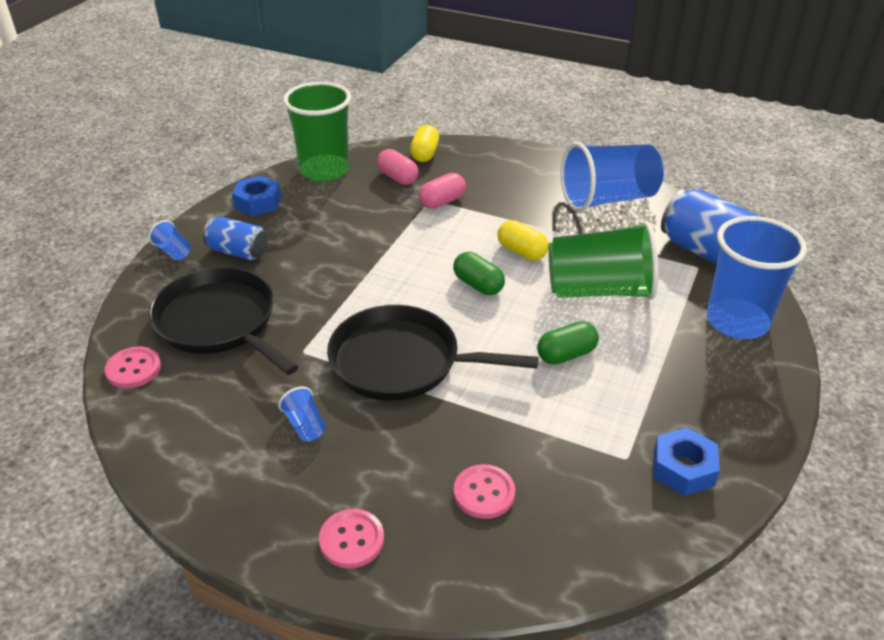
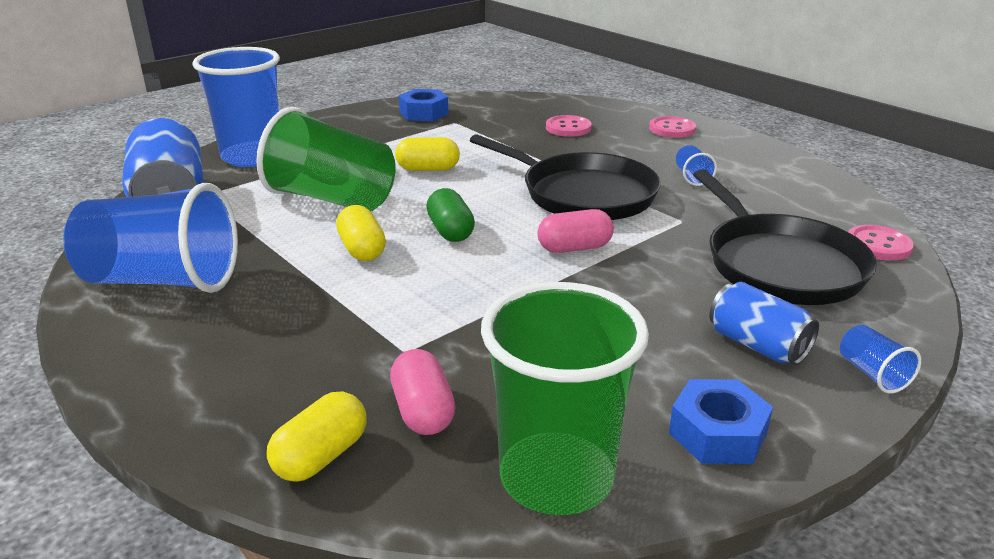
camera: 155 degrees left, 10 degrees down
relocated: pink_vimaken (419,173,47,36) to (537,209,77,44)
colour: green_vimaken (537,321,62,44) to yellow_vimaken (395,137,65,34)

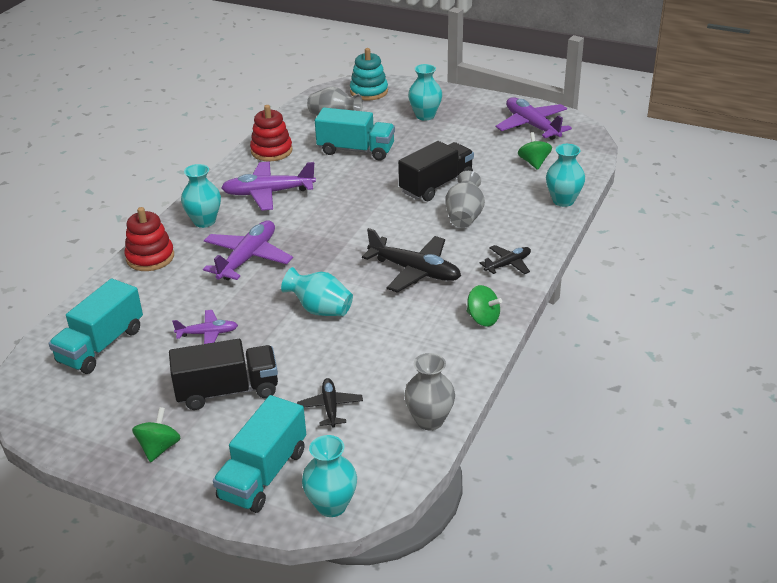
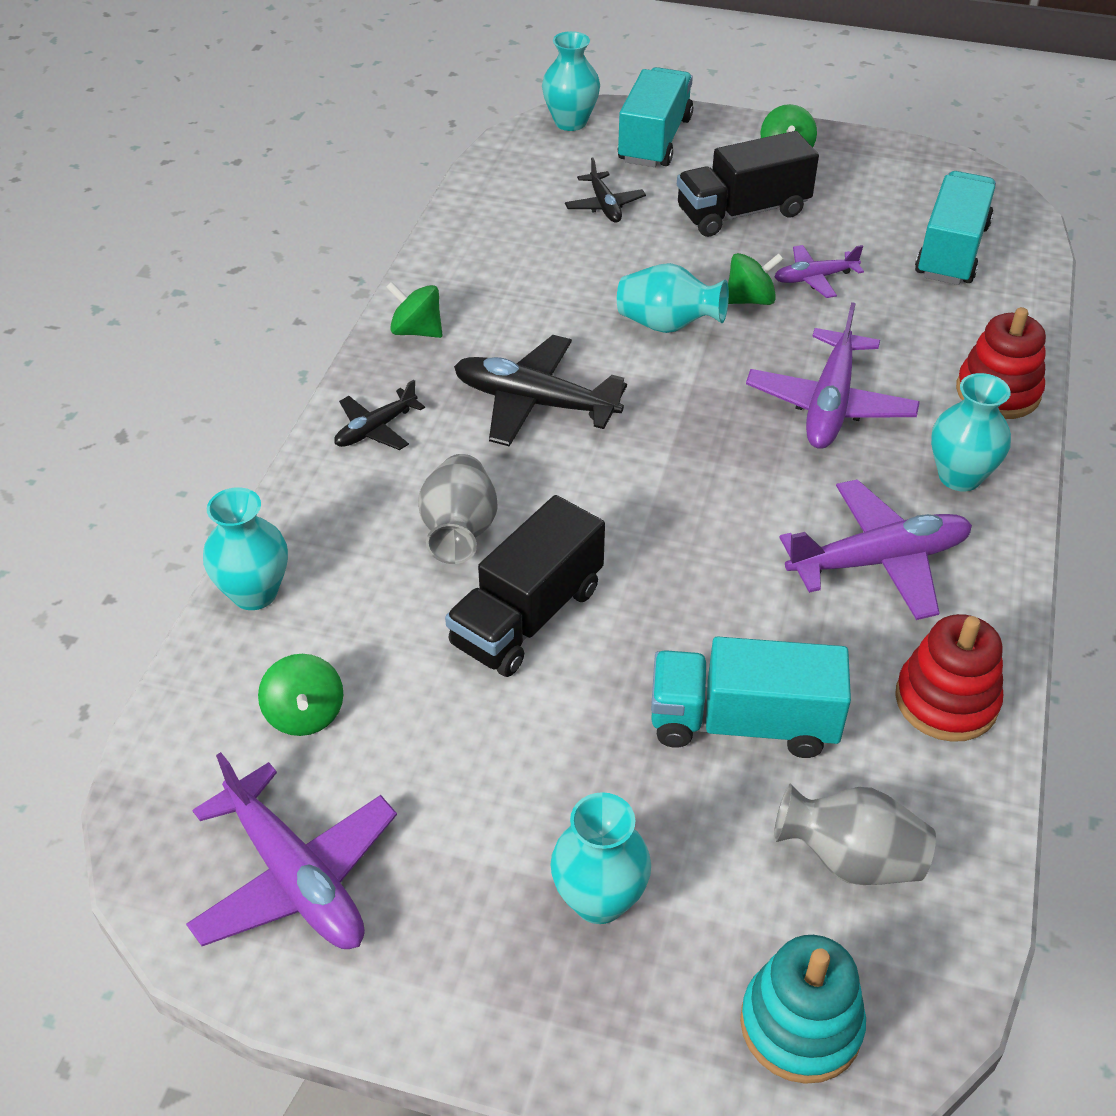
camera: 170 degrees right, 10 degrees up
missing: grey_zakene (404,353,51,77)
appeared: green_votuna (728,253,55,52)

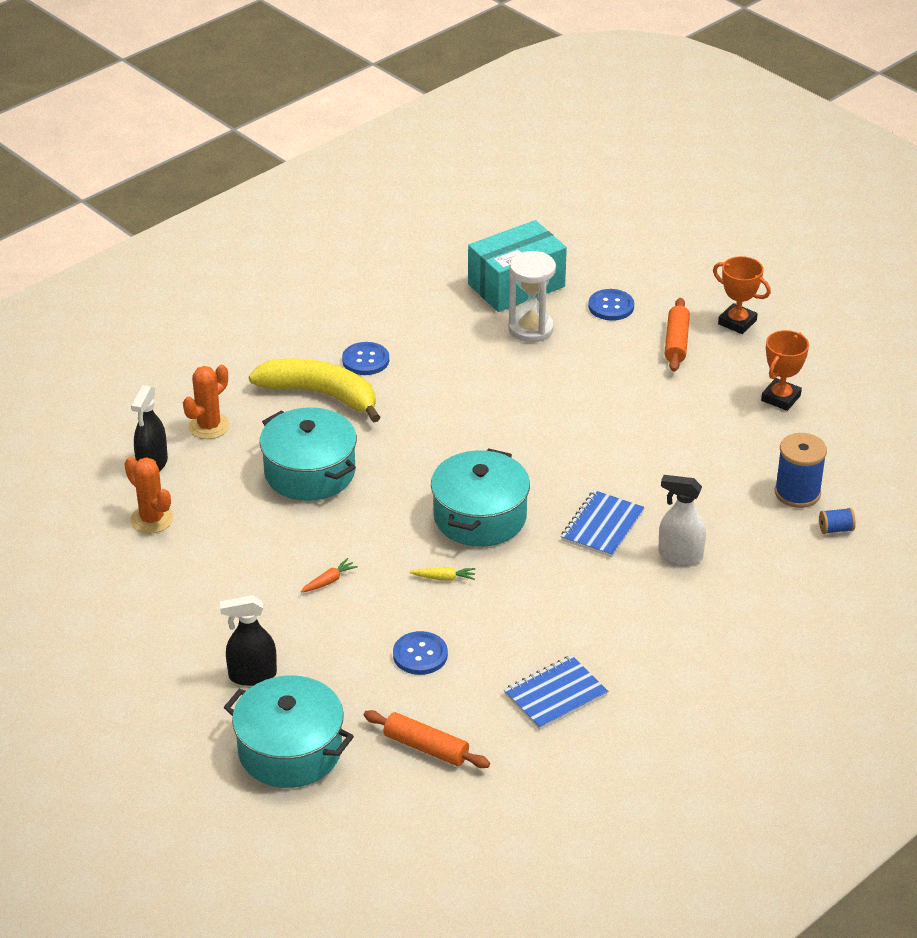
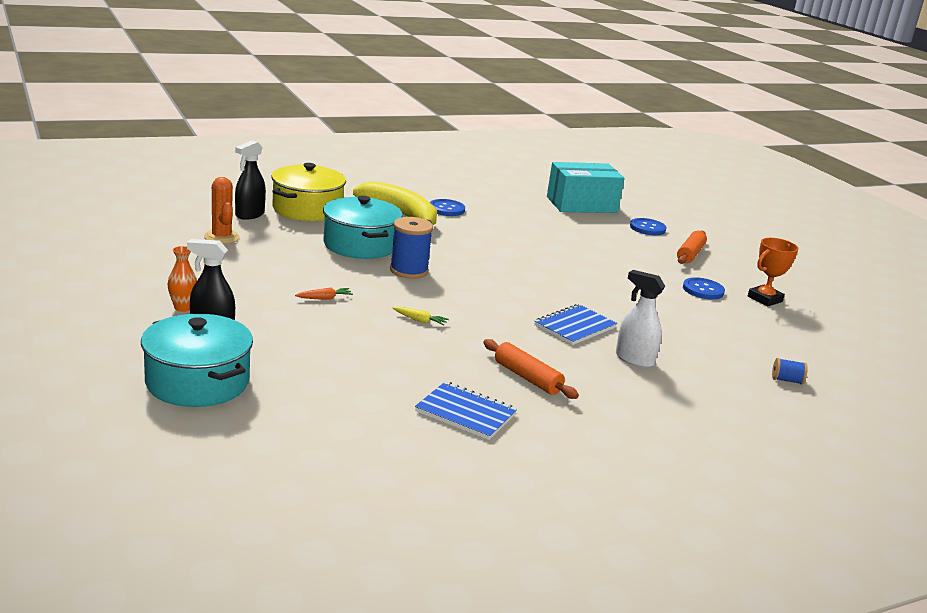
camera: 15 degrees right, 15 degrees down
missing: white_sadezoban (508,251,48,91); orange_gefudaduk (713,256,58,78); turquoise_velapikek (431,448,99,99)
appeared: orange_zakene (168,246,29,66)
relocated: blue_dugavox (775,433,52,75) to (390,217,43,62); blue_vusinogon (393,631,55,44) to (683,277,42,23); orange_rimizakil (364,710,126,58) to (483,339,96,60)
exchanged: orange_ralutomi (183,365,47,74) to yellow_velapikek (271,163,75,58)
spun: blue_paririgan (504,655,104,75) = (415,382,102,58) 45 degrees clockwise

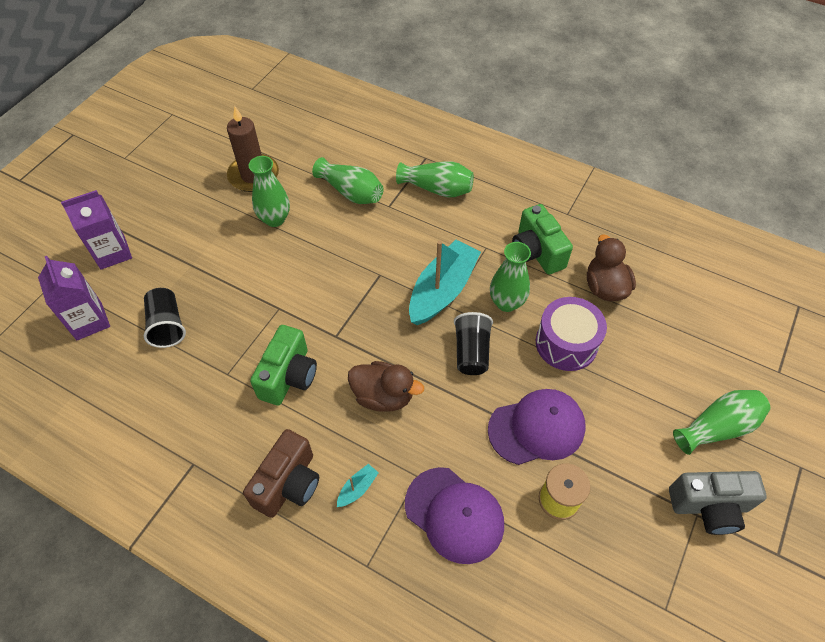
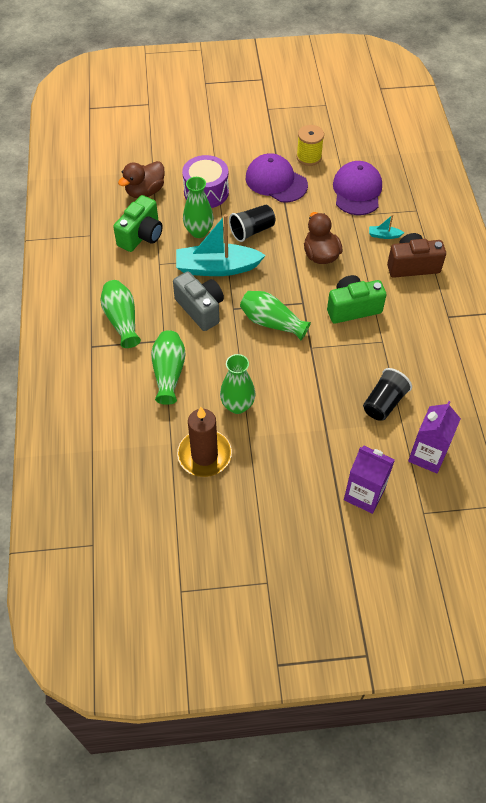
camera: 125 degrees left, 0 degrees up
relocated: green_zakene (673,390,97,65) to (240,291,71,49); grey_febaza (669,471,98,64) to (173,271,51,60)

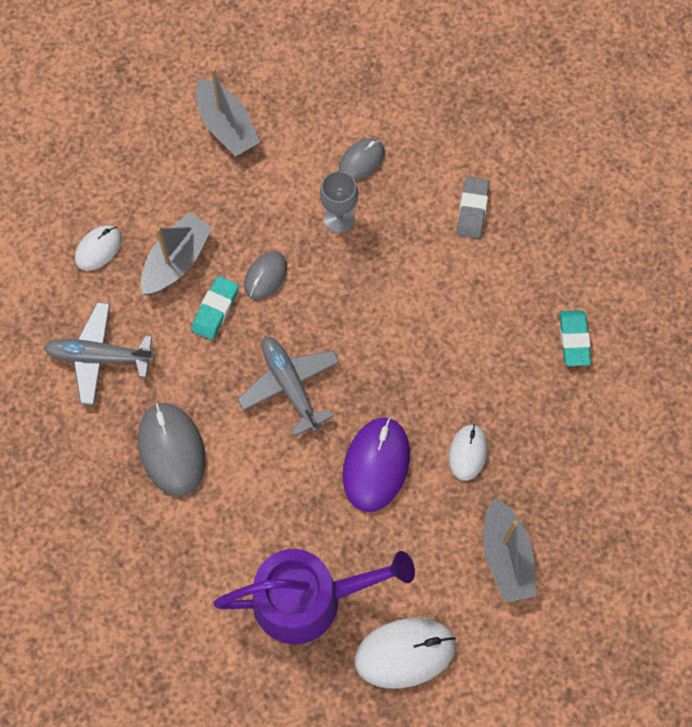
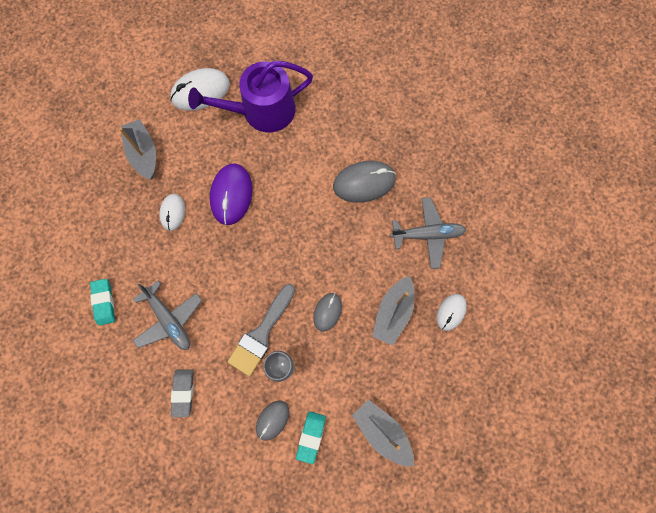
camera: 170 degrees right, 5 degrees up
appeared: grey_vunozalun (227,284,68,92)
relocated: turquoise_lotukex (191,276,48,64) to (296,412,30,52); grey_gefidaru (237,336,103,100) to (132,281,70,69)
spun: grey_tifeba (138,403,68,93) = (333,161,63,42) 75 degrees counterclockwise

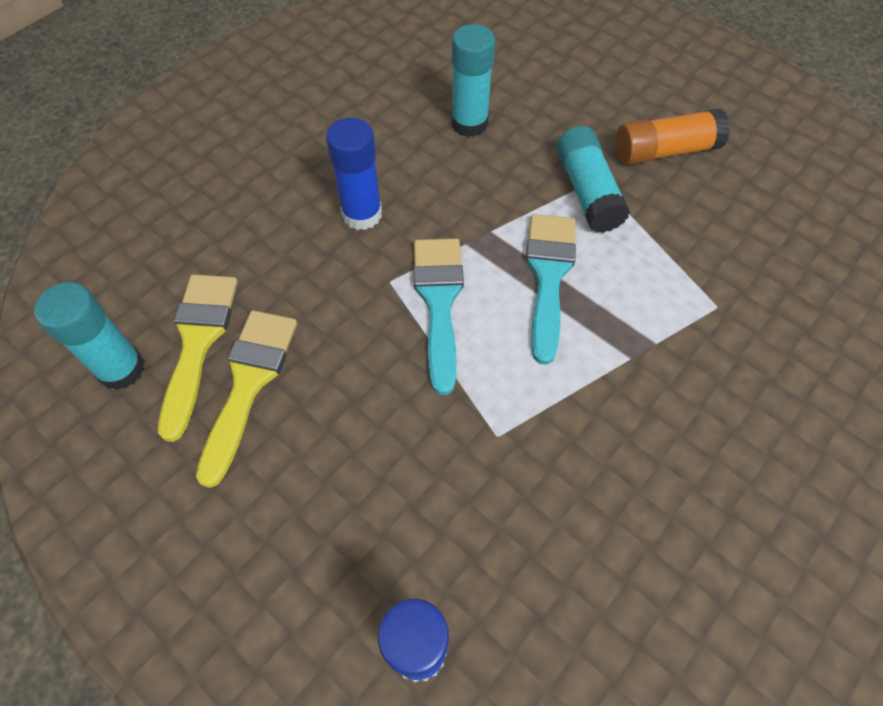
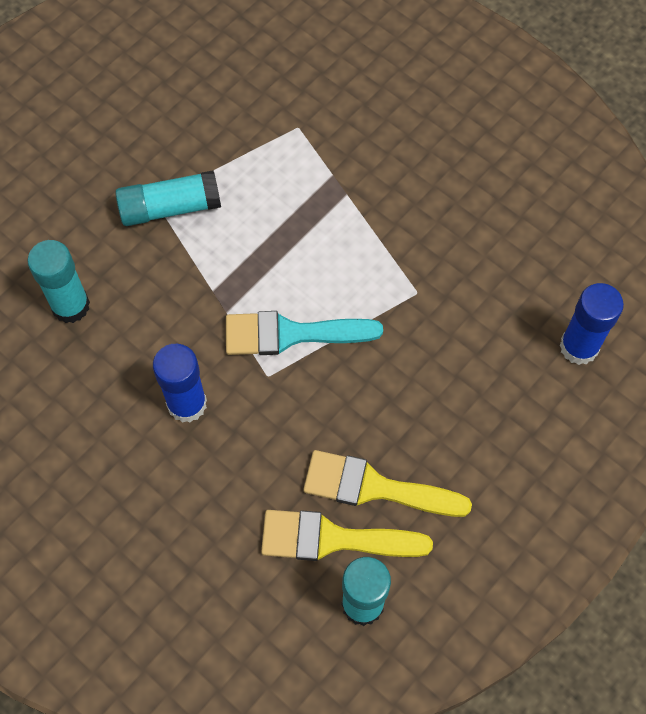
camera: 90 degrees left, 5 degrees up
missing: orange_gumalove (616,108,114,57); turquoise_vunozalun (526,214,50,151)

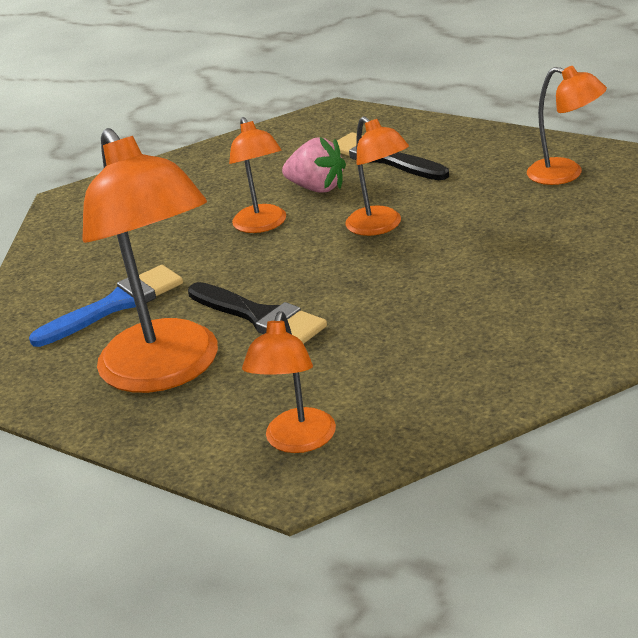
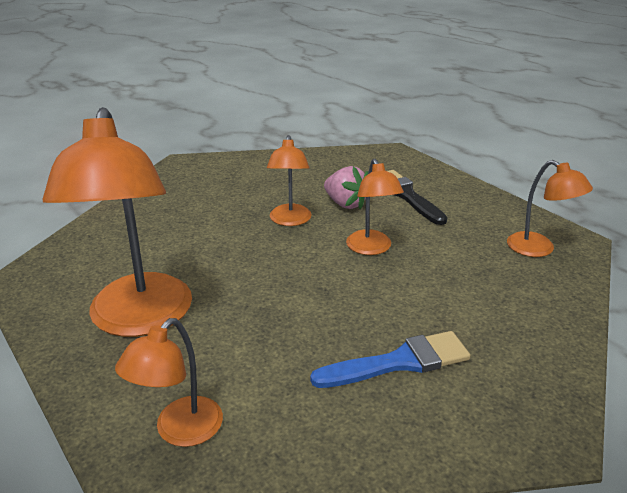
camera: 15 degrees right, 0 degrees up
missing: black_vunozalun (188,282,139,62)
relocated: blue_vunozalun (29,265,154,82) to (310,331,160,57)

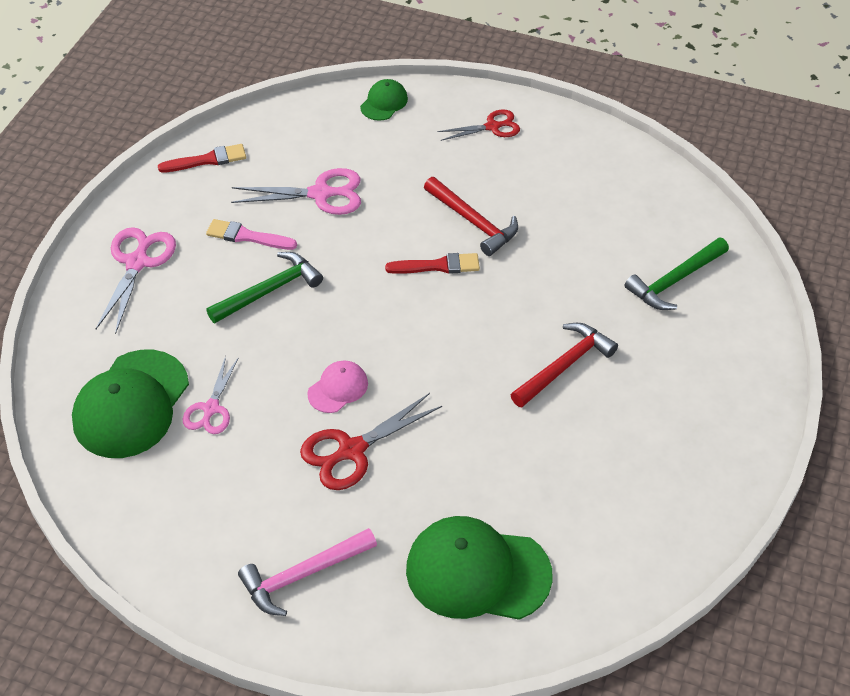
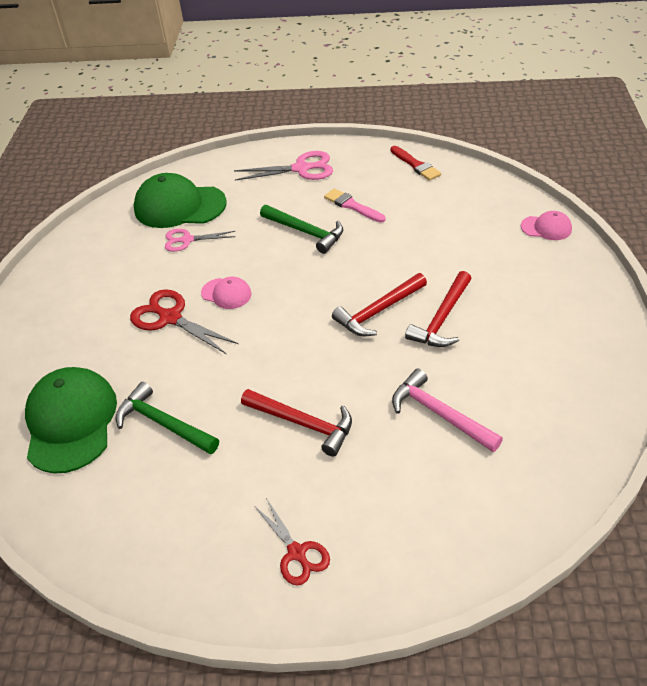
camera: 75 degrees right, 5 degrees down
missing: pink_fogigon (231,168,130,47)
relocated: red_fogigon (438,109,82,32) to (255,498,75,88); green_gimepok (624,238,105,72) to (115,382,104,72); pink_gimepok (238,528,139,88) to (392,369,111,83)
exchanged: red_vunozalun (385,253,95,21) to red_gimepok (332,273,95,63)
colour: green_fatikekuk (360,79,48,42) to pink_fatikekuk (521,211,51,29)
spun: pink_vunozalun (206,219,91,31) = (324,189,62,34) 45 degrees counterclockwise

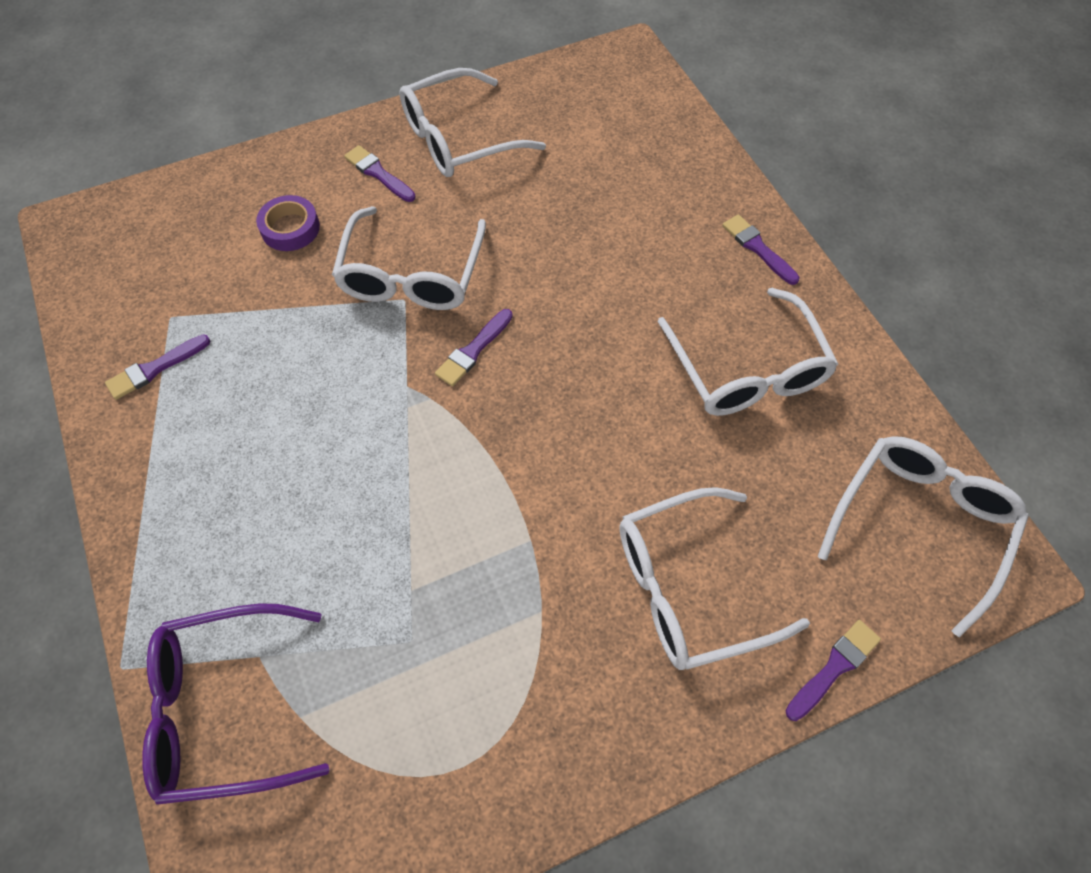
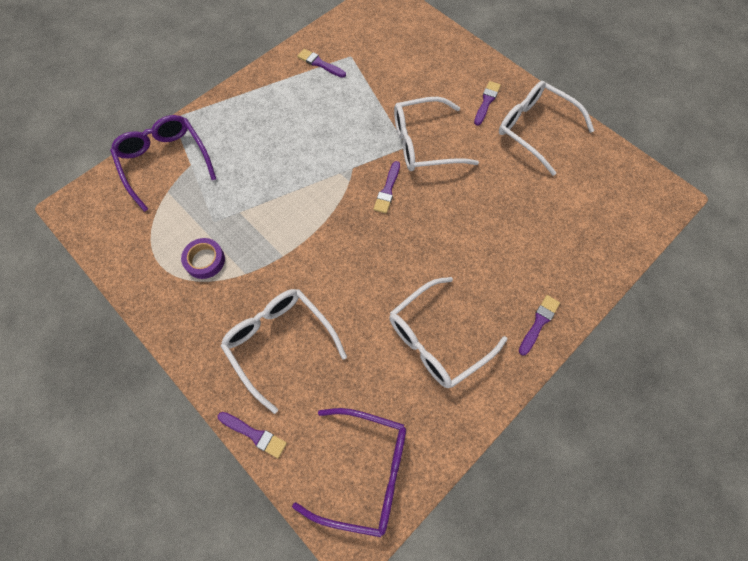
camera: 70 degrees right, 5 degrees up
relocated: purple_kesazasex (256,195,64,56) to (181,238,44,41)
colour: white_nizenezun (817,436,212,201) to purple_nizenezun (292,408,114,129)
spun: purple_vunozalun (435,309,78,77) = (374,161,26,52) 90 degrees counterclockwise

